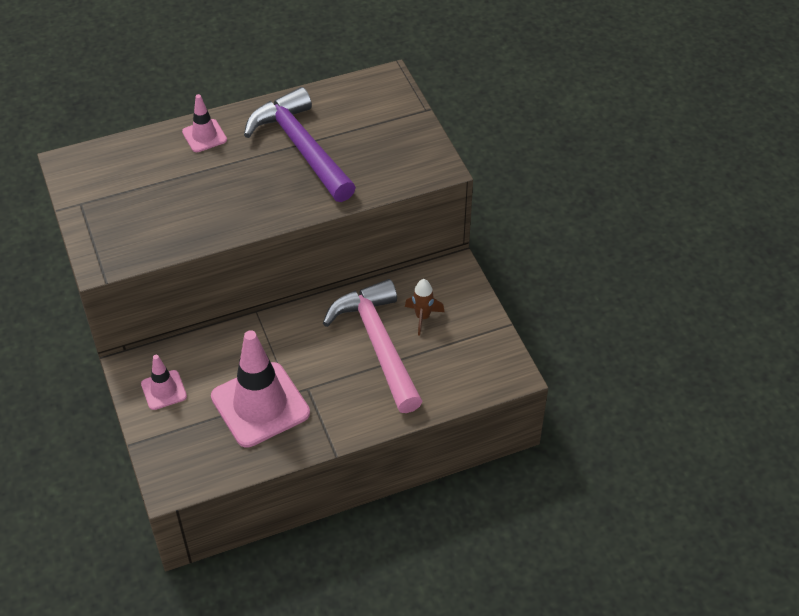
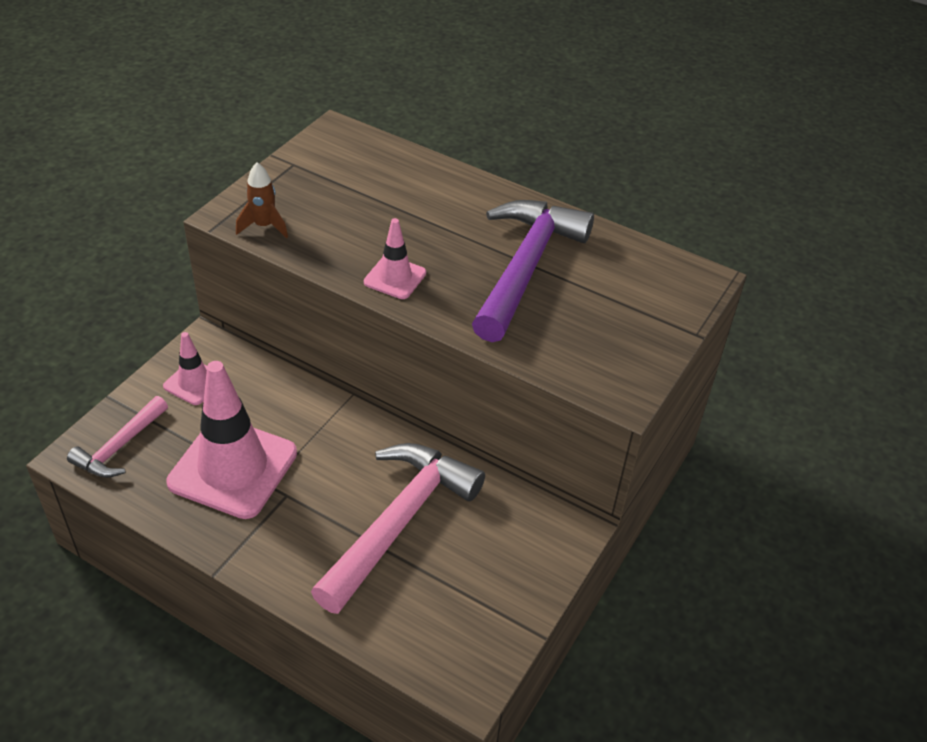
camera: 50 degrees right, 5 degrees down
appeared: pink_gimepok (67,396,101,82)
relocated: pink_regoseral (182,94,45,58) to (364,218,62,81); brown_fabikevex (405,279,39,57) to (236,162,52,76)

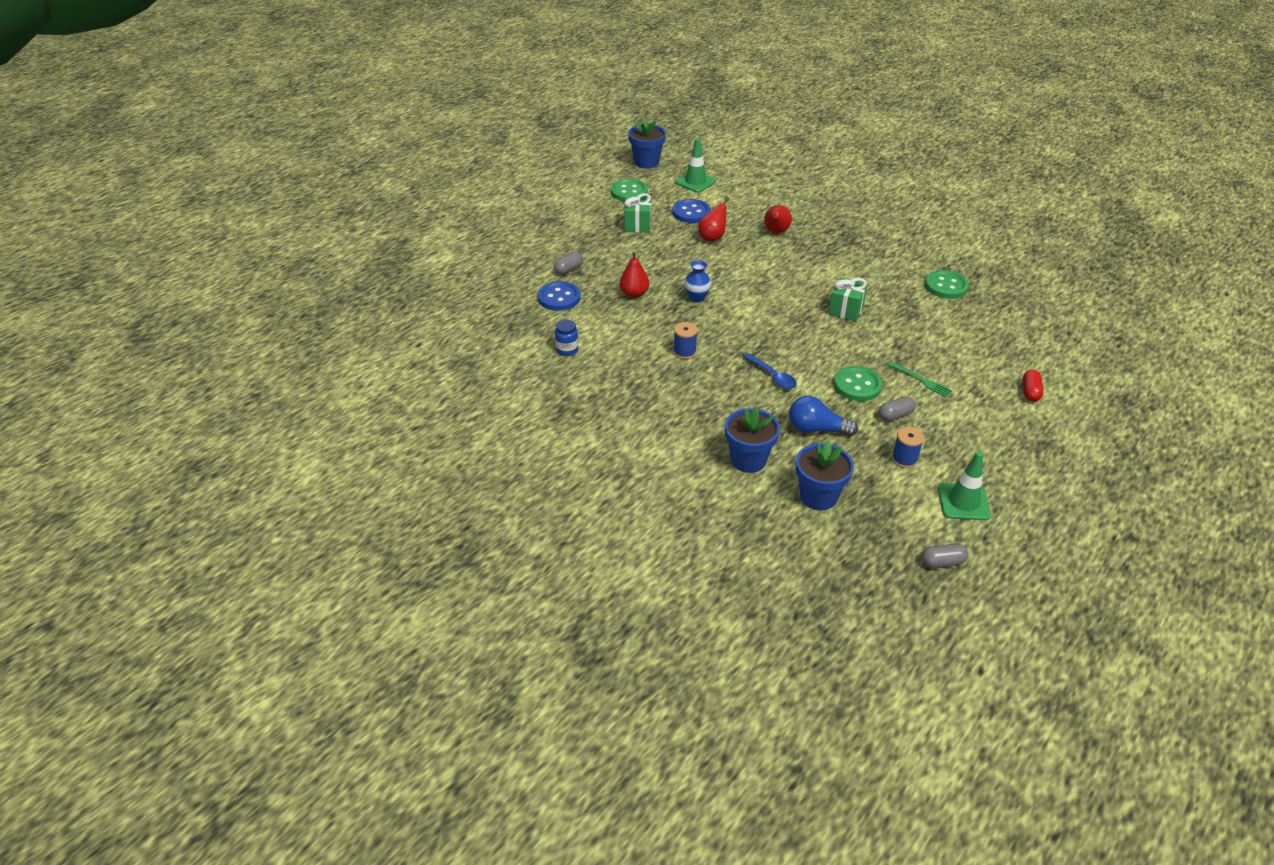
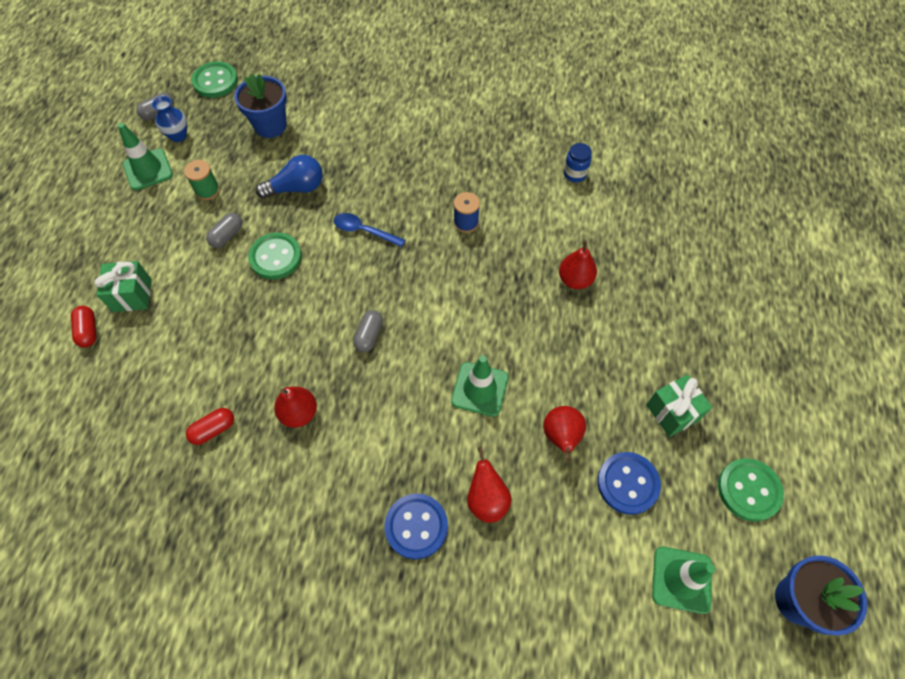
camera: 150 degrees right, 20 degrees up
missing: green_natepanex (888,362,64,35); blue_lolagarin (725,406,55,67)
appeared: green_regoseral (451,355,57,62); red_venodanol (274,387,43,41); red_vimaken (186,408,48,37)
relocated: grey_vimaken (554,252,29,23) to (353,310,30,42); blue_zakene (684,260,27,42) to (152,96,35,46); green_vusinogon (925,270,44,29) to (191,61,47,37); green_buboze (828,277,40,44) to (94,261,58,51); blue_vusinogon (538,281,43,30) to (384,493,64,67)
colour: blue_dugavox (892,427,32,41) to green_dugavox (184,160,36,40)

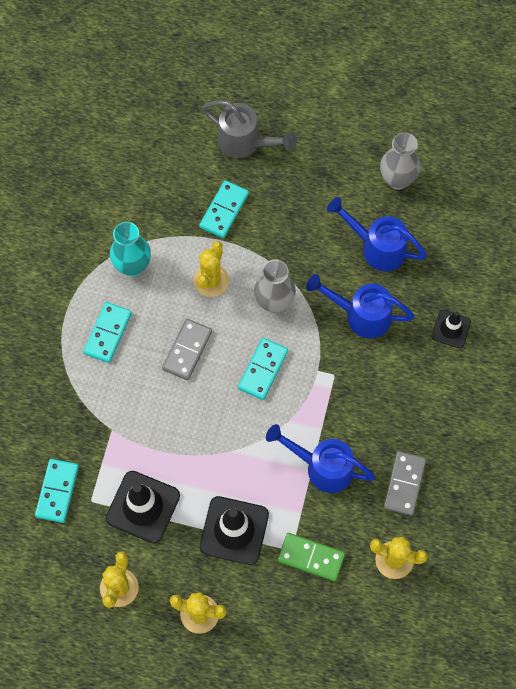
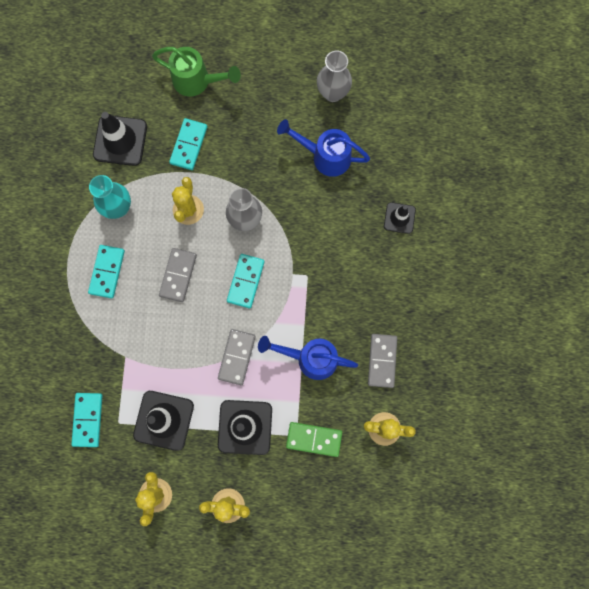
camera: 10 degrees left, 10 degrees up
missing: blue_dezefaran (306,274,109,64)
appeared: black_regoseral (93,112,54,54); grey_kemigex (218,329,38,56)
colour: grey_dezefaran (202,100,95,58) to green_dezefaran (152,47,89,49)

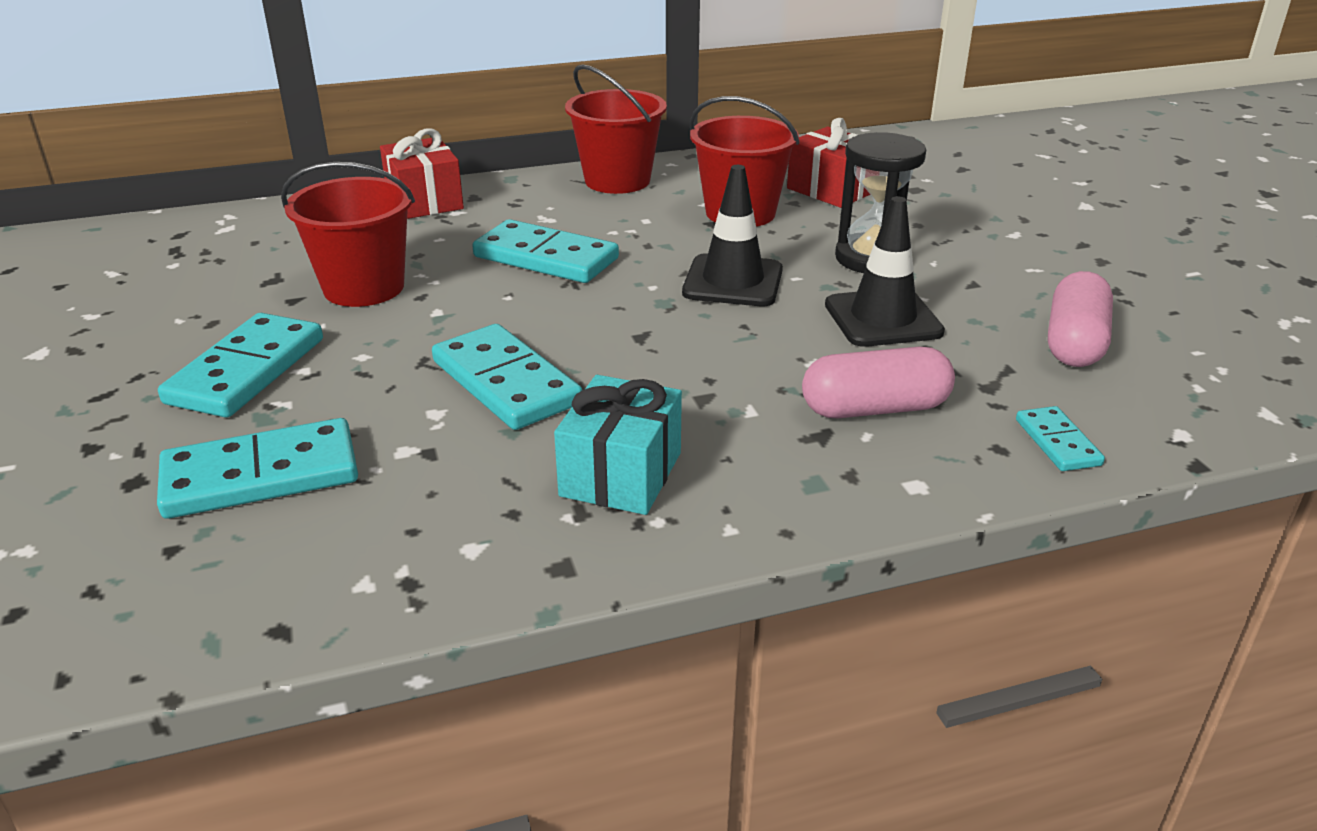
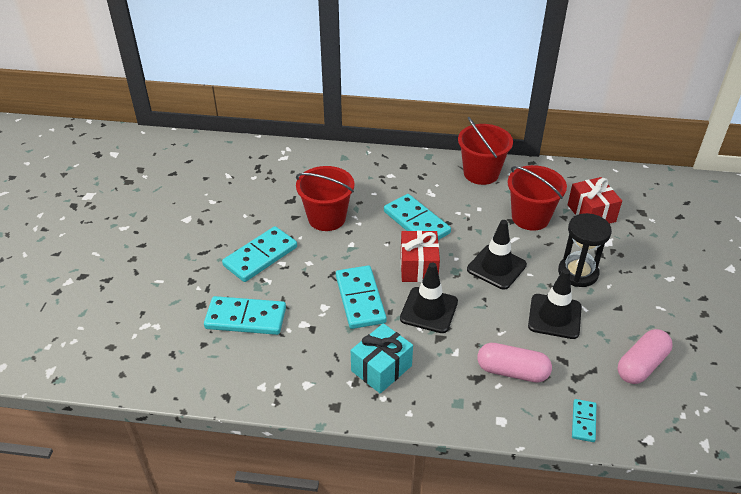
camera: 25 degrees right, 10 degrees up
appeared: black_regoseral (400,262,58,71)
relocated: red_buboze (380,128,84,91) to (401,230,39,52)

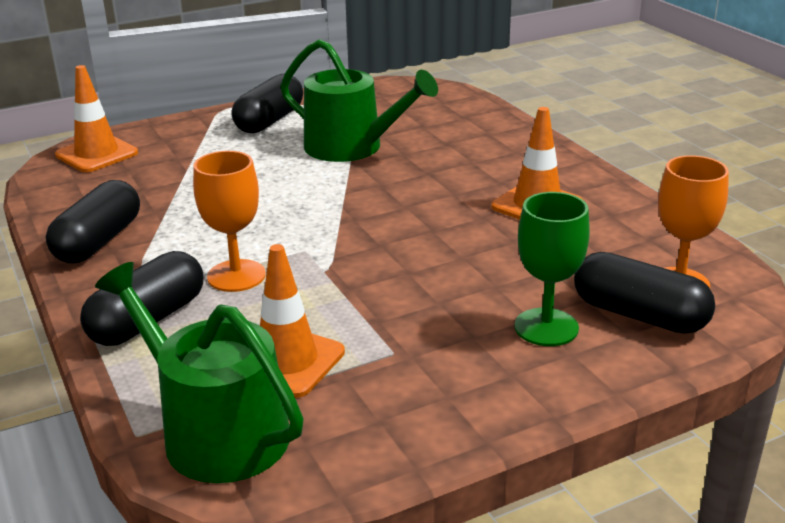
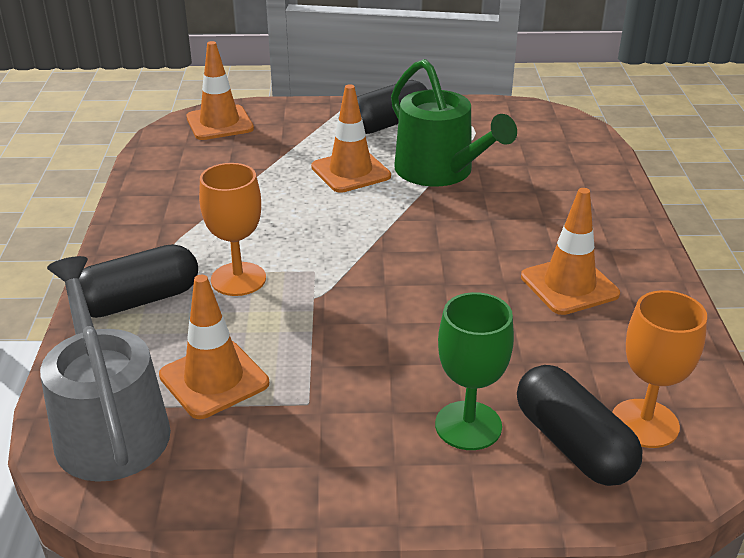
camera: 25 degrees right, 5 degrees up
missing: black_vimaken (46,180,94,83)
appeared: orange_regoseral (311,84,80,109)
colour: green_dezefaran (95,262,209,221) to grey_dezefaran (40,256,131,226)

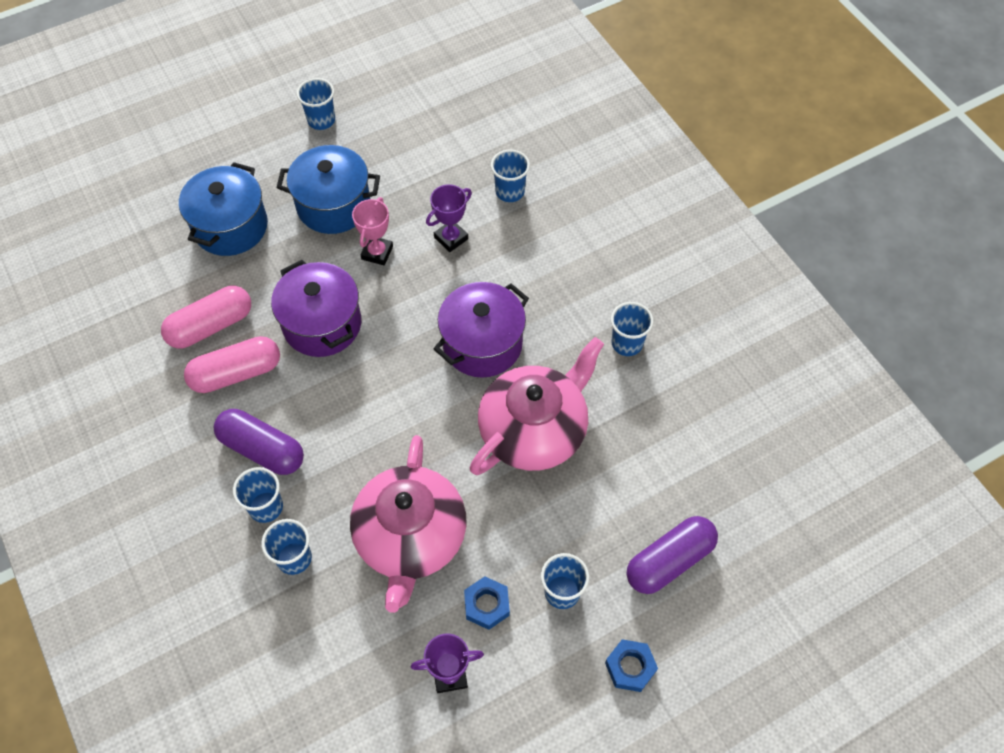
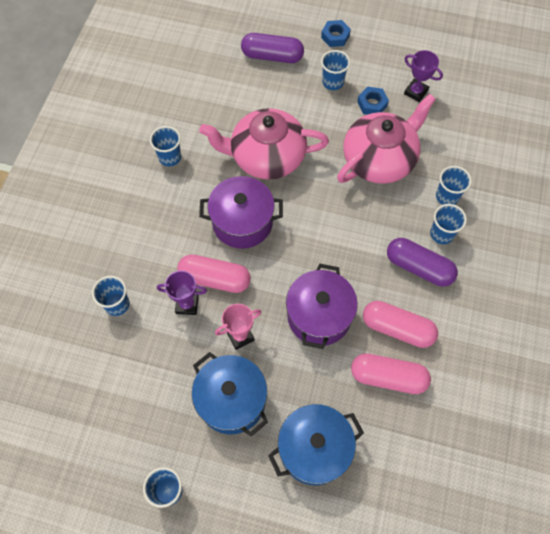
camera: 135 degrees left, 5 degrees up
appeared: pink_vimaken (177,255,74,38)
spun: purple_vimaken (214,409,90,66) = (387,238,71,49) 45 degrees counterclockwise

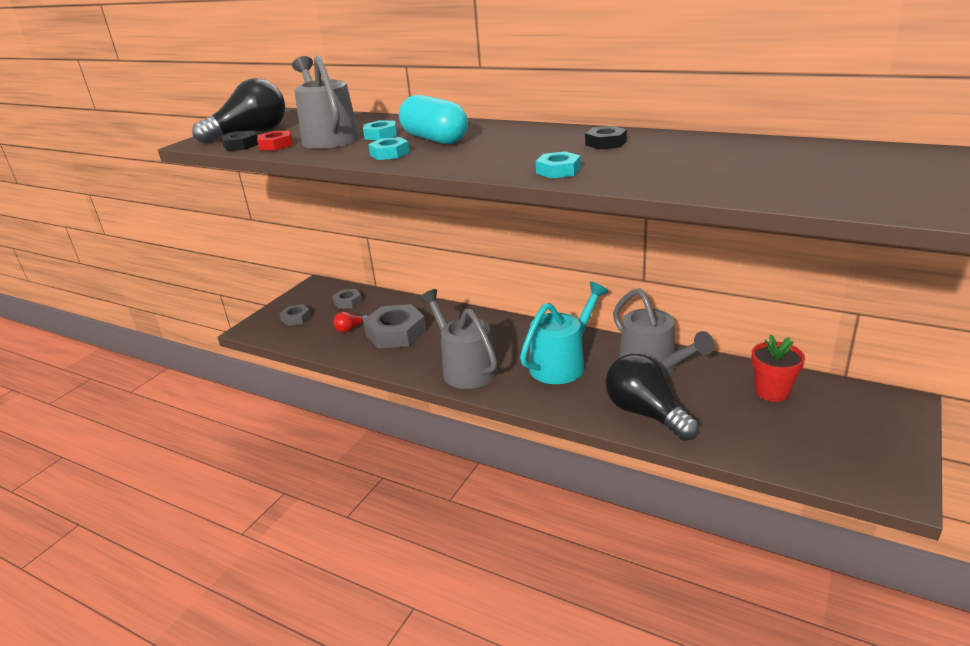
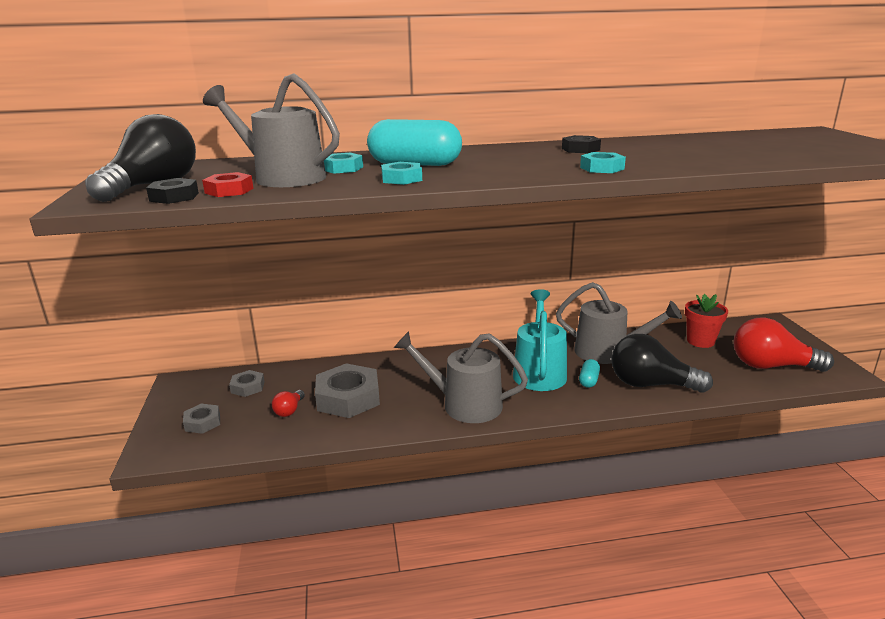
camera: 40 degrees left, 5 degrees down
appeared: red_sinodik (734,318,100,54); turquoise_vimaken (579,359,21,29)

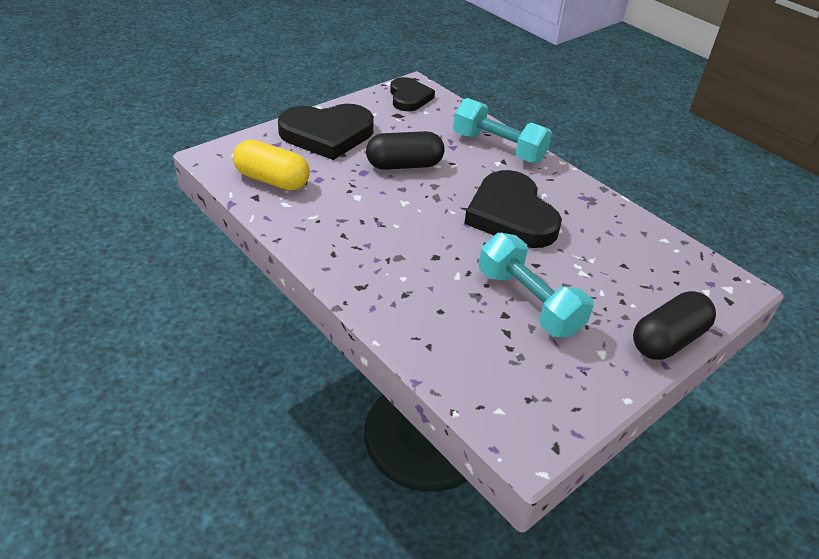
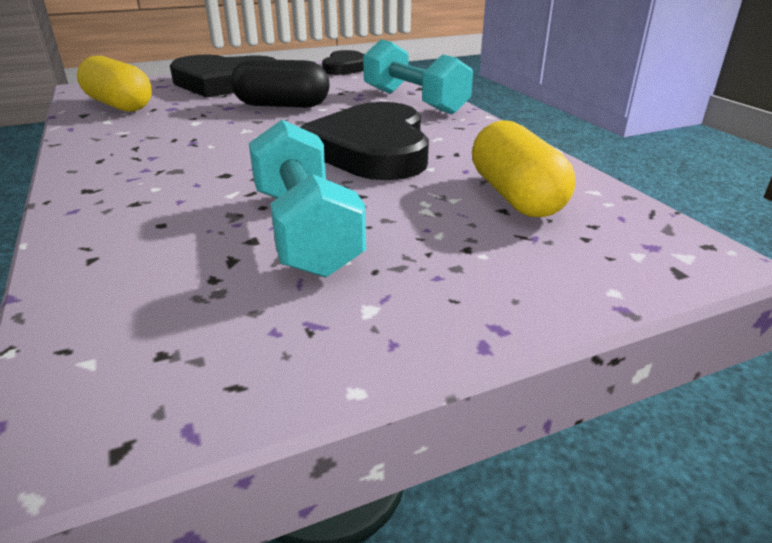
camera: 20 degrees right, 10 degrees down
missing: black_vimaken (633,291,83,69)
appeared: yellow_vimaken (472,120,103,97)

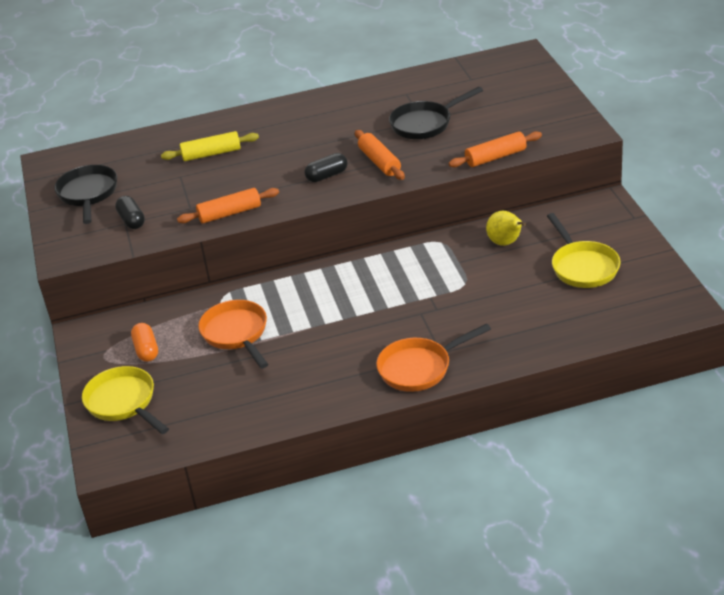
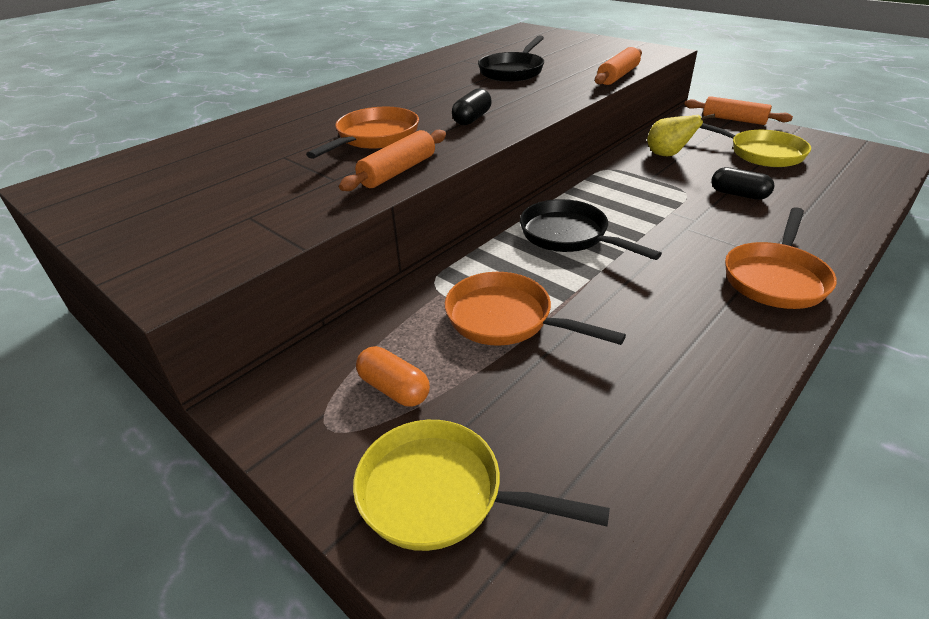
camera: 35 degrees left, 0 degrees up
missing: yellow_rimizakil (161,131,98,30)
appeared: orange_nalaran (306,107,113,52)
relocated: orange_rimizakil (355,130,50,50) to (684,96,109,29); black_nalaran (54,165,63,59) to (520,199,142,61); black_vimaken (115,196,30,33) to (711,167,63,33)

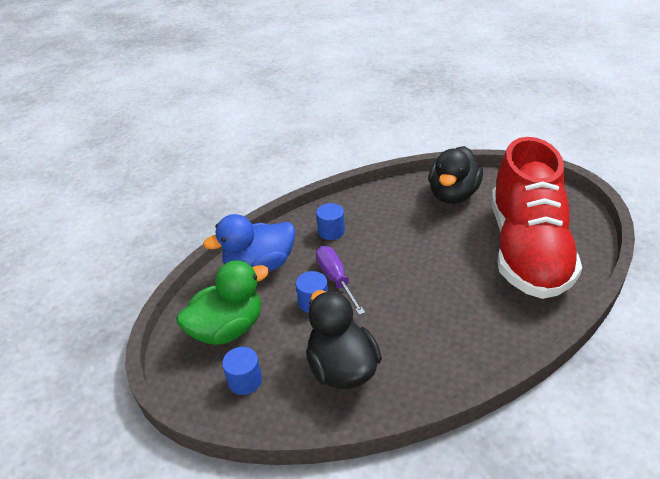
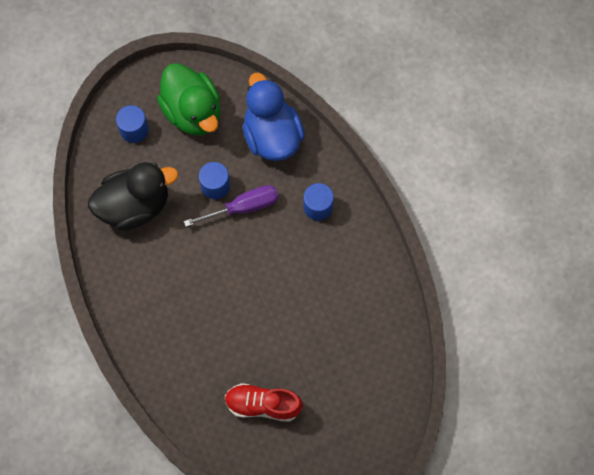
camera: 90 degrees right, 30 degrees up
missing: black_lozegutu (429,146,54,58)
size: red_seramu (491,137,91,162) = (225,383,78,39) x0.42

